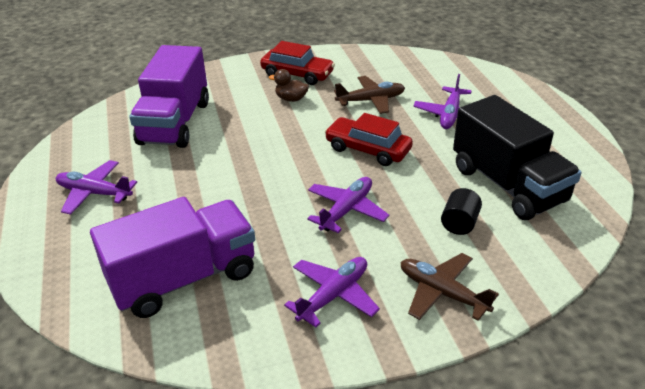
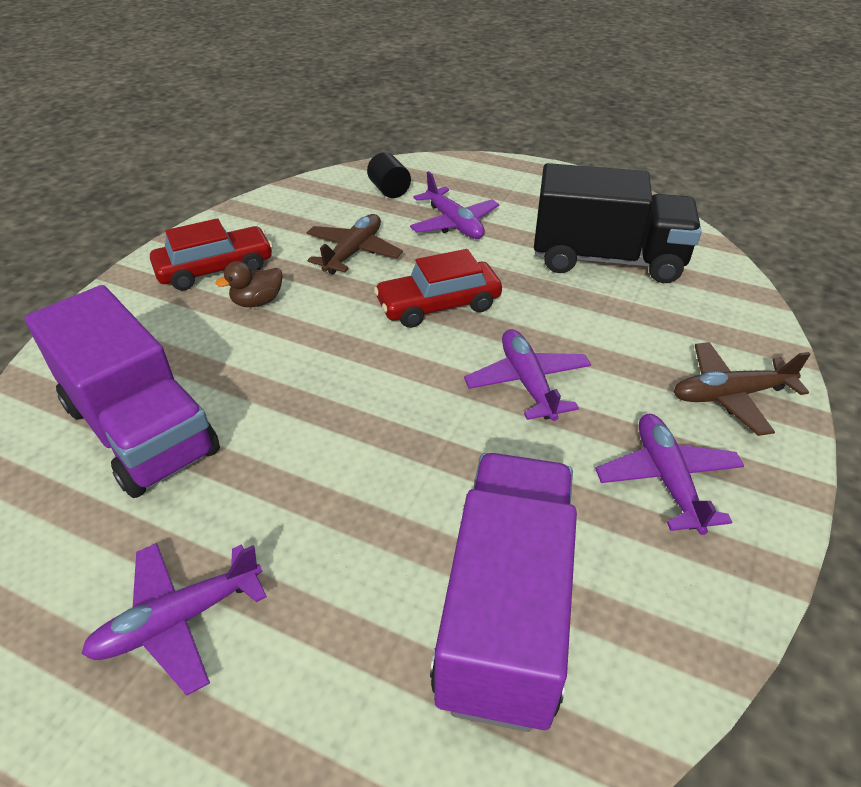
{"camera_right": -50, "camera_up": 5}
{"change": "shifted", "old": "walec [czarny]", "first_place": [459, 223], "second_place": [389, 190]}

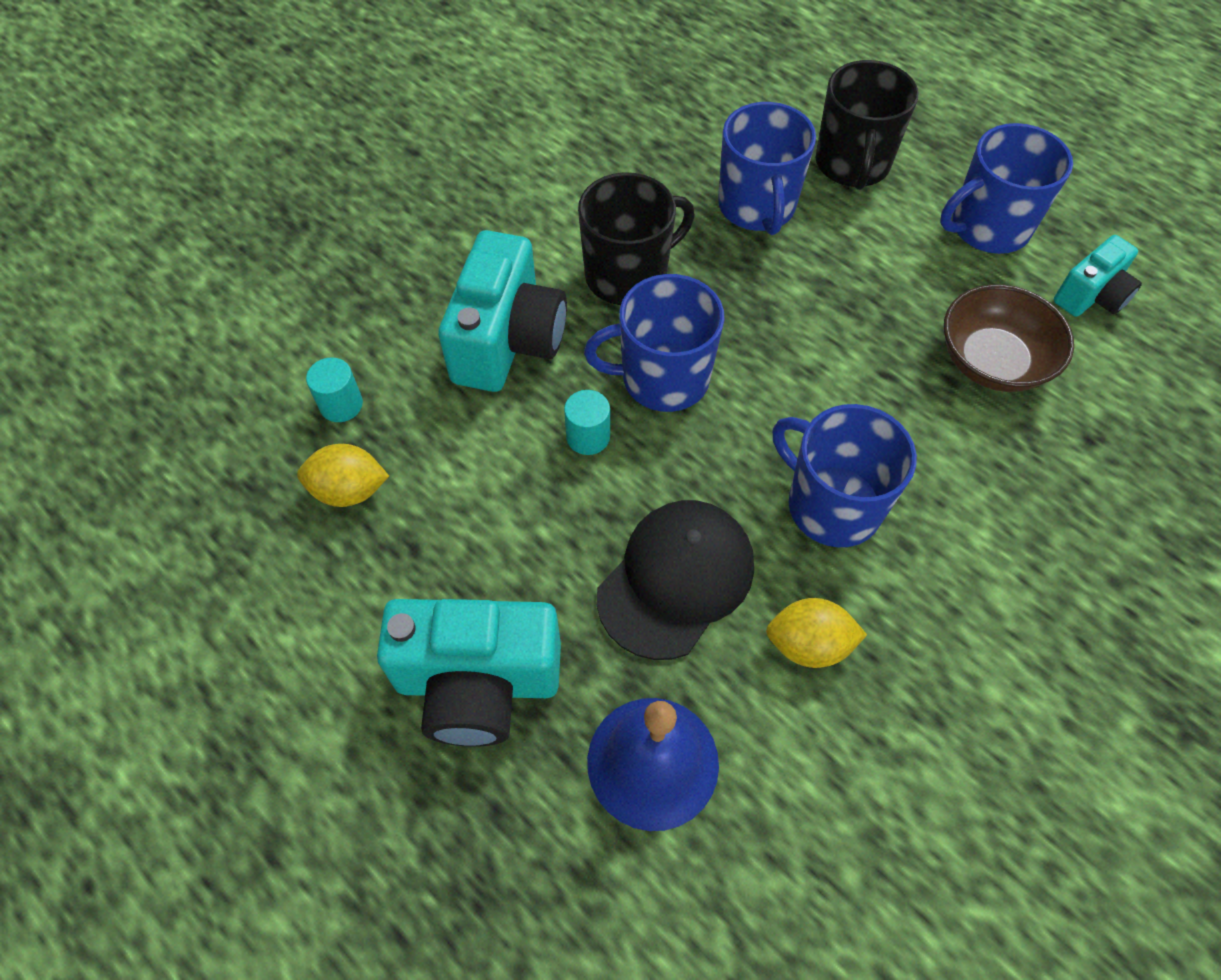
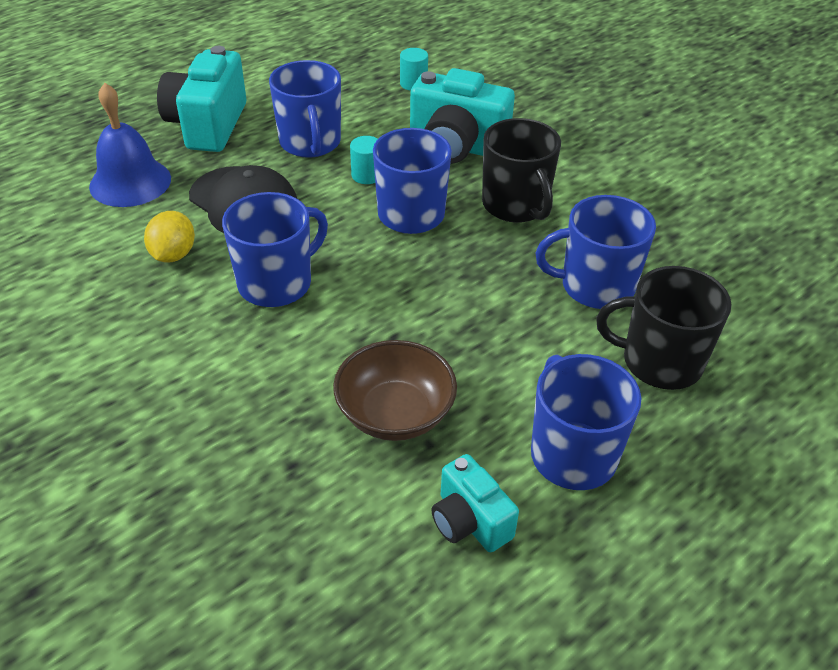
{"camera_right": 95, "camera_up": -15}
{"change": "new", "new": "kubek [niebieski]", "second_place": [310, 143]}
{"change": "gone", "old": "cytryna [żółty]", "first_place": [349, 490]}

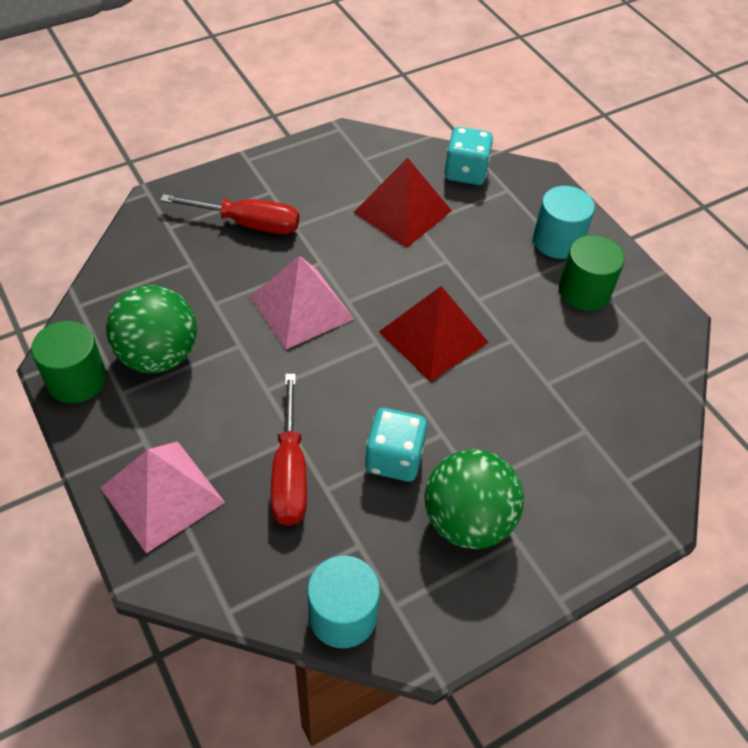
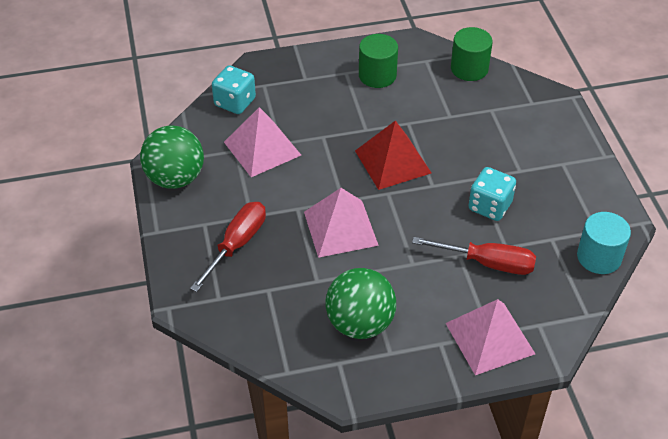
{"camera_right": -70, "camera_up": -5}
{"change": "shifted", "old": "piłka [zielony]", "first_place": [467, 520], "second_place": [175, 178]}
{"change": "repainted", "old": "piramida [czerwony]", "new": "piramida [różowy]", "first_place": [403, 211], "second_place": [262, 148]}
{"change": "shifted", "old": "walec [zielony]", "first_place": [76, 379], "second_place": [469, 69]}
{"change": "gone", "old": "walec [turkusowy]", "first_place": [557, 241]}

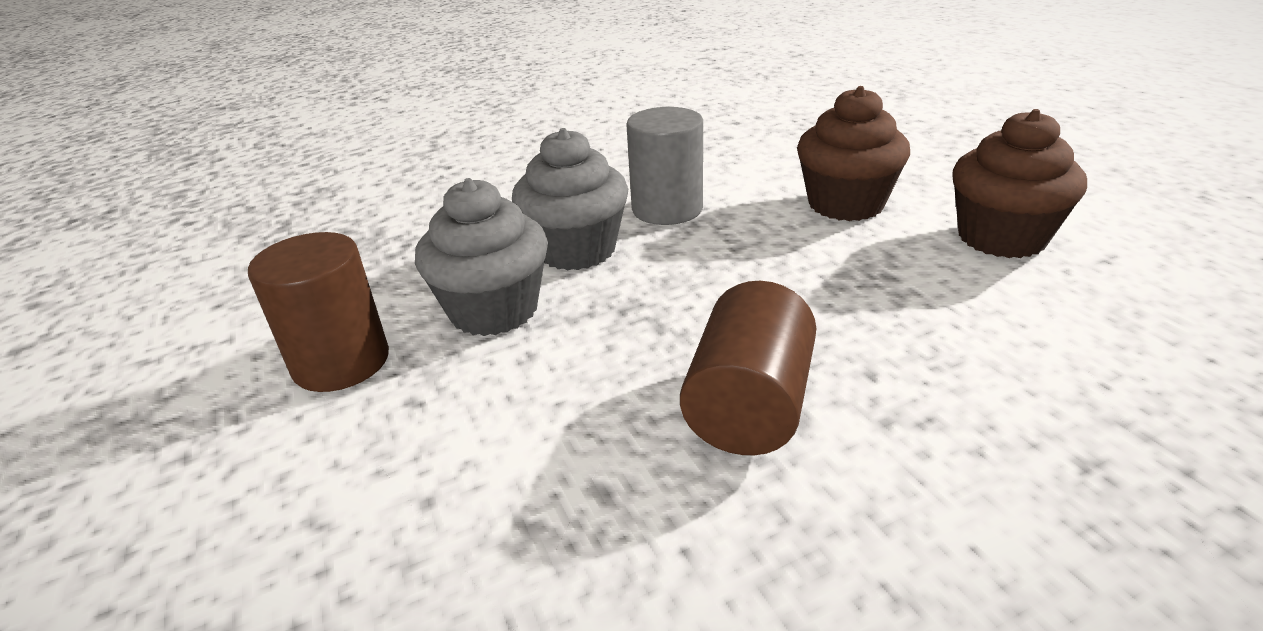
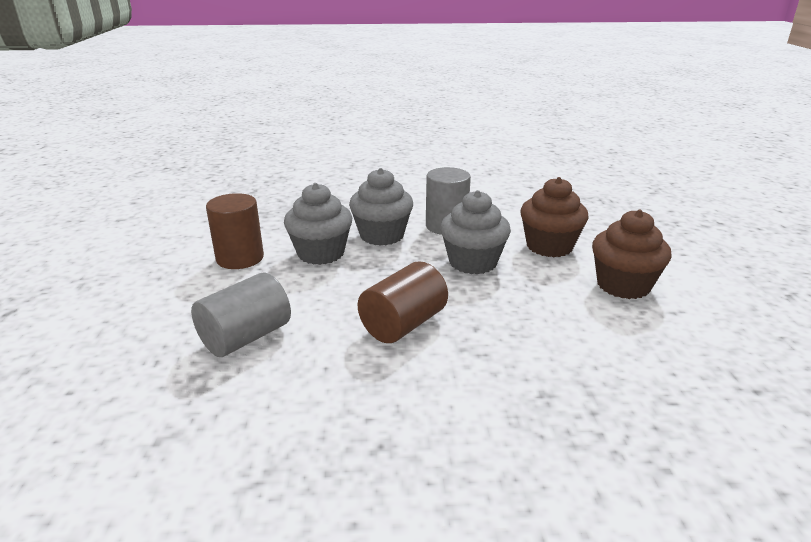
{"camera_right": 20, "camera_up": -5}
{"change": "new", "new": "walec [szary]", "second_place": [246, 337]}
{"change": "new", "new": "muffinka [szary]", "second_place": [473, 262]}

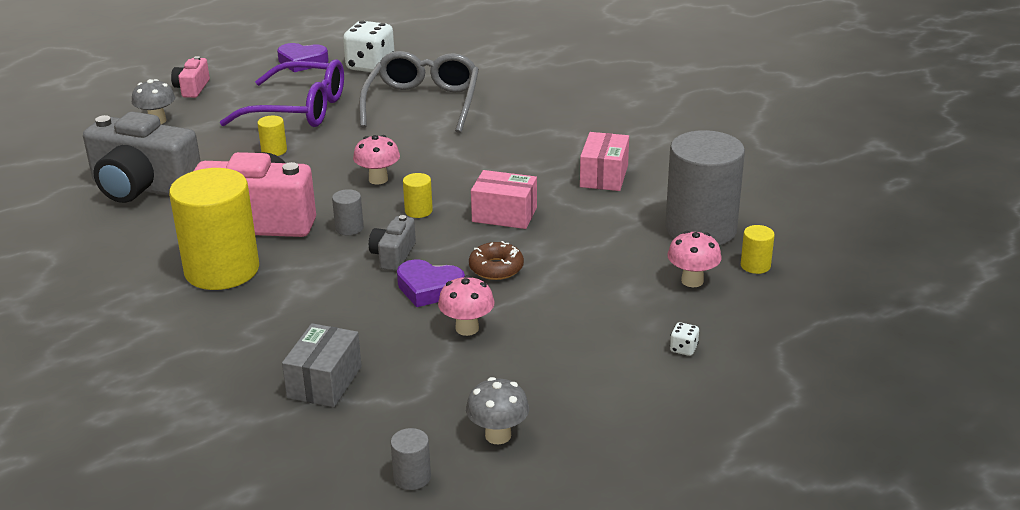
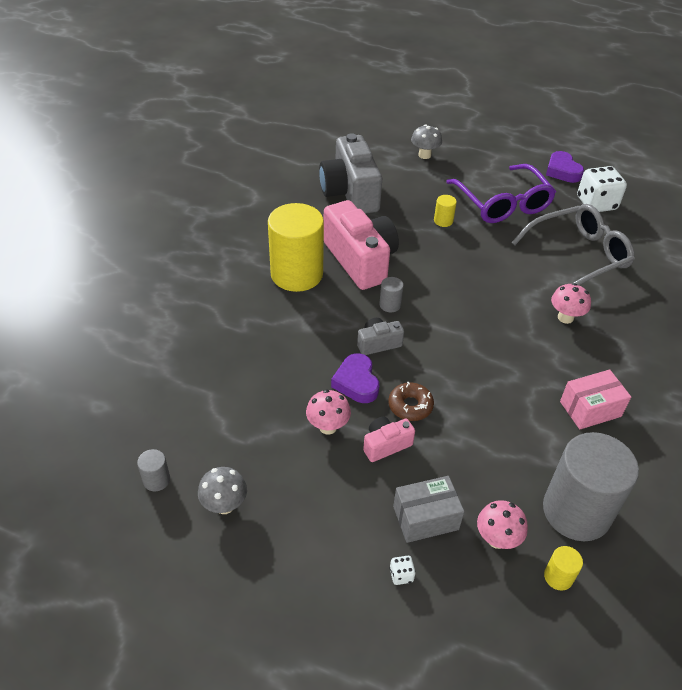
{"camera_right": 55, "camera_up": 15}
{"change": "shifted", "old": "aparat fotograficzny [różowy]", "first_place": [192, 88], "second_place": [386, 445]}
{"change": "shifted", "old": "pudełko [szary]", "first_place": [325, 382], "second_place": [425, 518]}
{"change": "shifted", "old": "grzyb [różowy]", "first_place": [378, 179], "second_place": [565, 317]}
{"change": "gone", "old": "walec [żółty]", "first_place": [418, 211]}
{"change": "gone", "old": "pudełko [różowy]", "first_place": [504, 215]}

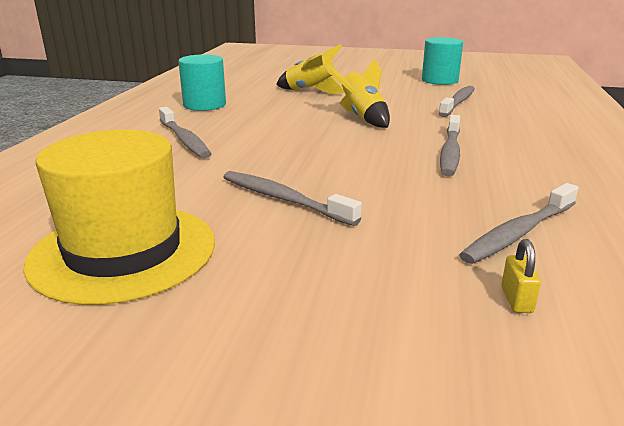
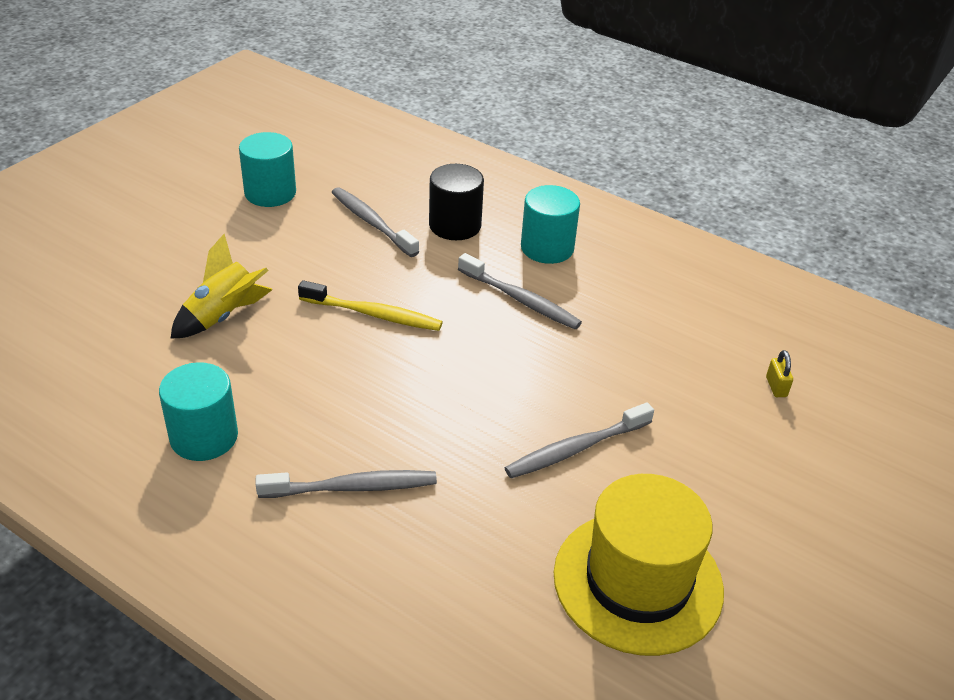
{"camera_right": -70, "camera_up": 15}
{"change": "swapped", "old": "rakieta [żółty]", "new": "szczoteczka do zębów [żółty]", "first_place": [362, 118], "second_place": [373, 314]}
{"change": "new", "new": "walec [czarny]", "second_place": [455, 225]}
{"change": "new", "new": "walec [turkusowy]", "second_place": [547, 248]}
{"change": "rotated", "old": "kłódka [żółty]", "first_place": [516, 300], "second_place": [776, 387], "degrees": 60}
{"change": "gone", "old": "szczoteczka do zębów [szary]", "first_place": [519, 233]}

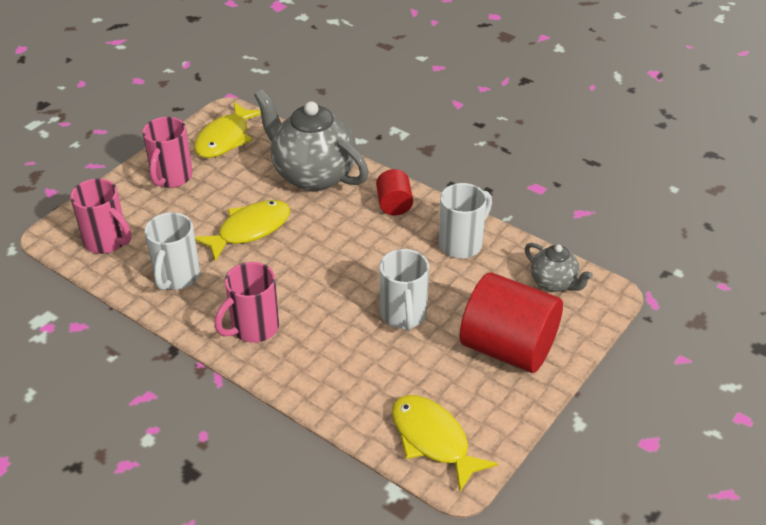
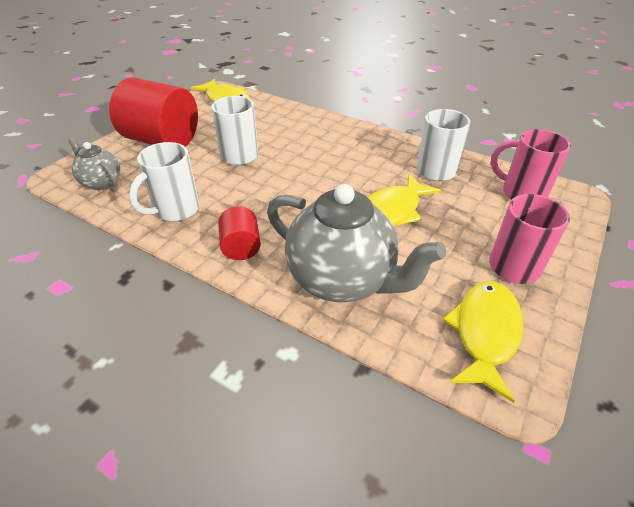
{"camera_right": 175, "camera_up": 0}
{"change": "gone", "old": "kubek [różowy]", "first_place": [253, 328]}

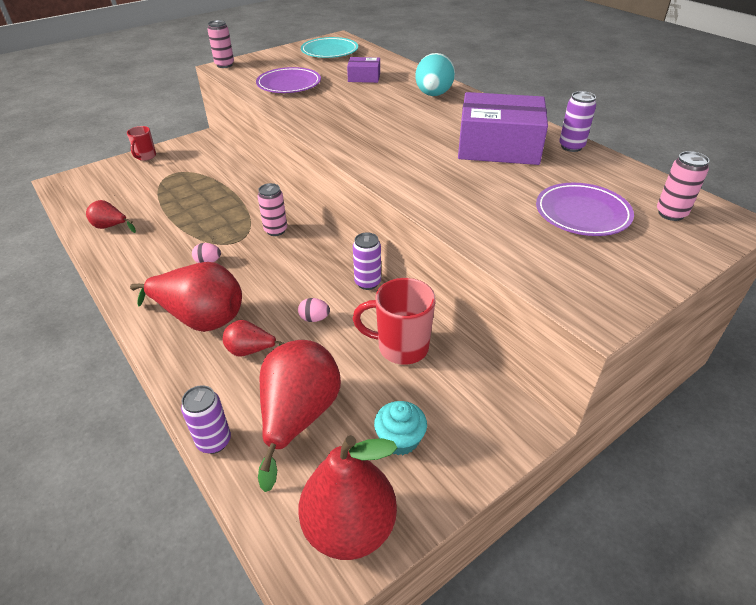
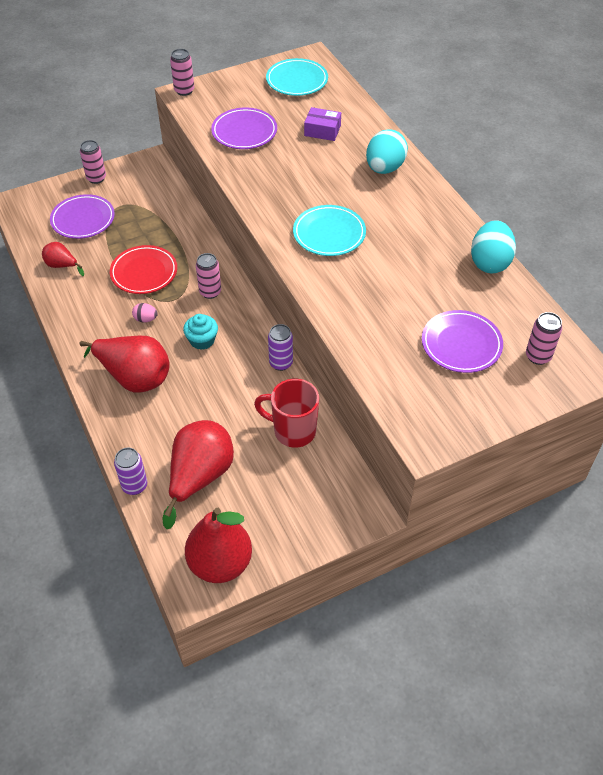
{"camera_right": 10, "camera_up": 10}
{"change": "new", "new": "talerz [fioletowy]", "second_place": [83, 219]}
{"change": "swapped", "old": "kubek [czerwony]", "new": "puszka [różowy]", "first_place": [145, 156], "second_place": [96, 178]}
{"change": "new", "new": "talerz [czerwony]", "second_place": [144, 272]}
{"change": "shifted", "old": "muffinka [turkusowy]", "first_place": [400, 439], "second_place": [202, 340]}
{"change": "new", "new": "talerz [turkusowy]", "second_place": [329, 234]}
{"change": "swapped", "old": "puszka [fioletowy]", "new": "jajko [turkusowy]", "first_place": [571, 147], "second_place": [489, 262]}
{"change": "gone", "old": "gruszka [czerwony]", "first_place": [251, 351]}
{"change": "gone", "old": "jajko [różowy]", "first_place": [314, 318]}
{"change": "gone", "old": "pudełko [fioletowy]", "first_place": [498, 146]}

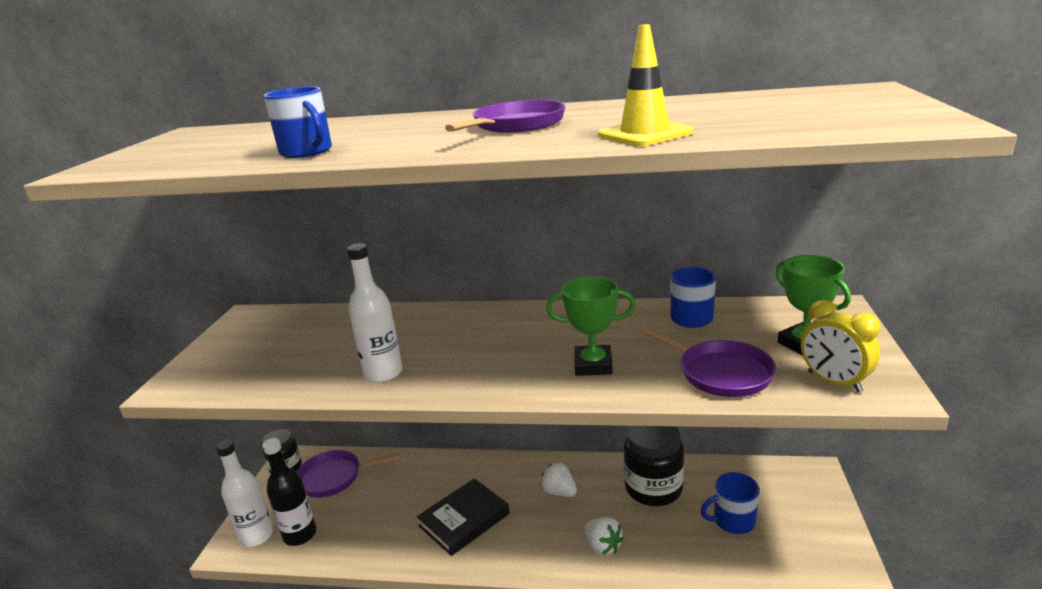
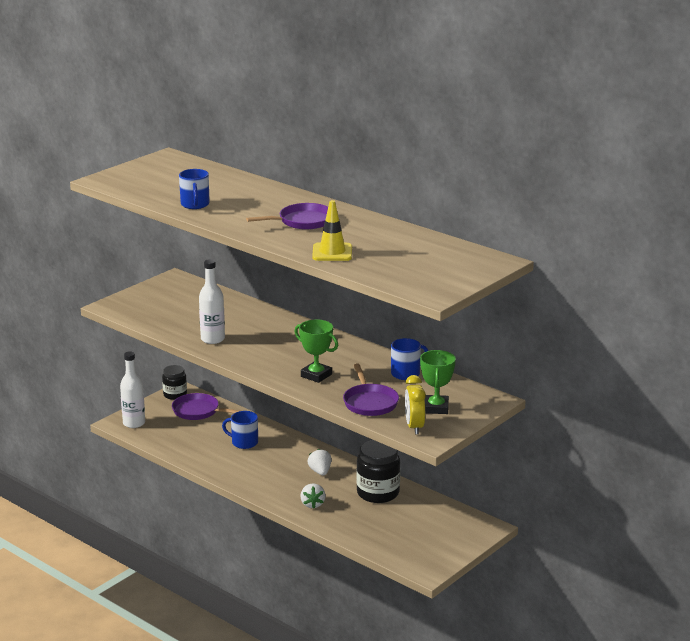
{"camera_right": 30, "camera_up": 0}
{"change": "shifted", "old": "kubek [niebieski]", "first_place": [732, 521], "second_place": [244, 442]}
{"change": "gone", "old": "butelka [czarny]", "first_place": [300, 535]}
{"change": "gone", "old": "książka [czarny]", "first_place": [464, 520]}

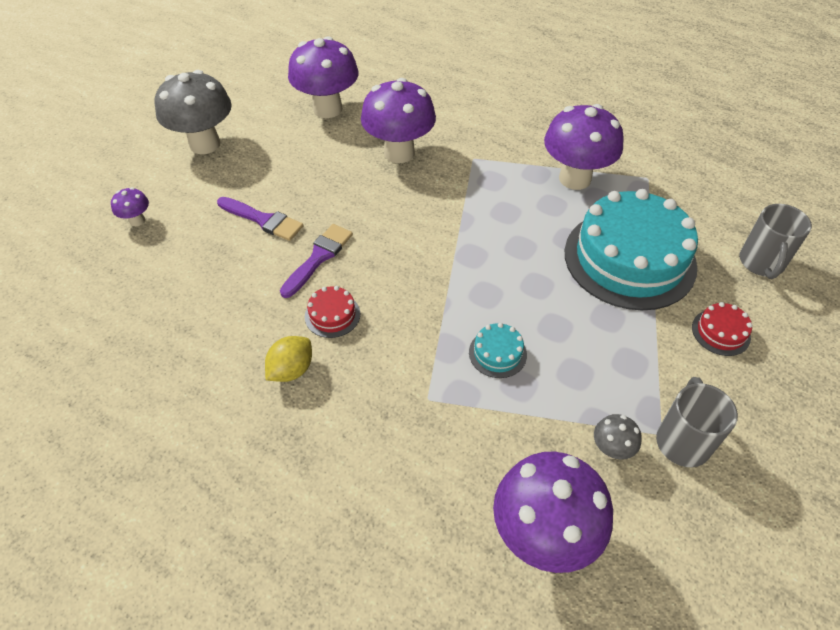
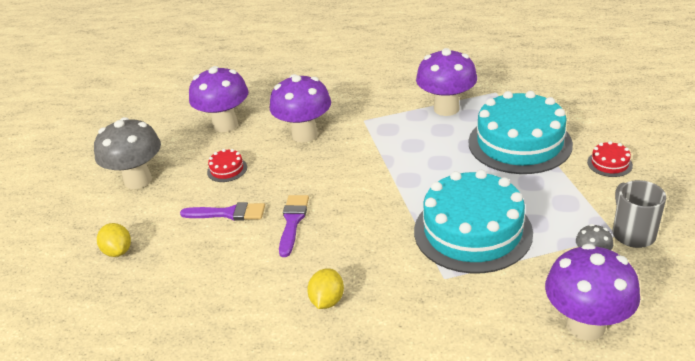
{"camera_right": -20, "camera_up": -15}
{"change": "swapped", "old": "grzyb [fioletowy]", "new": "cytryna [żółty]", "first_place": [137, 221], "second_place": [118, 251]}
{"change": "shifted", "old": "tort [czerwony]", "first_place": [332, 315], "second_place": [227, 169]}
{"change": "scaled", "old": "tort [turkusowy]", "first_place": [497, 353], "second_place": [472, 231], "factor": 2.5}
{"change": "gone", "old": "kubek [szary]", "first_place": [761, 263]}

